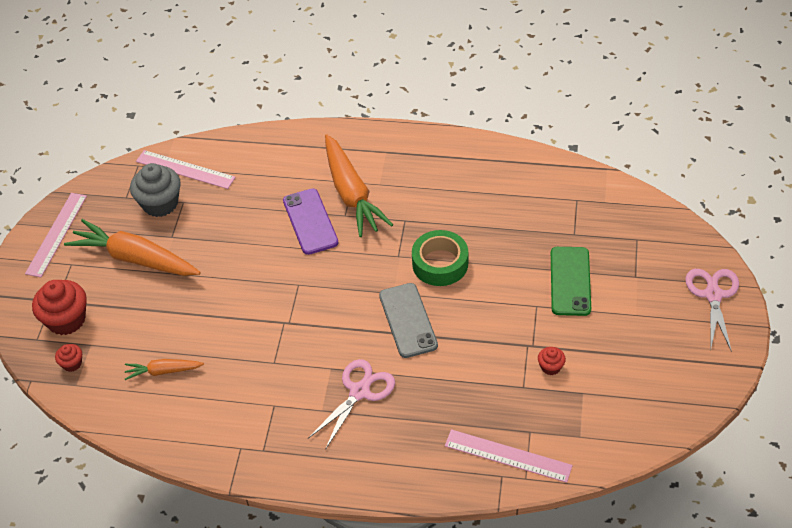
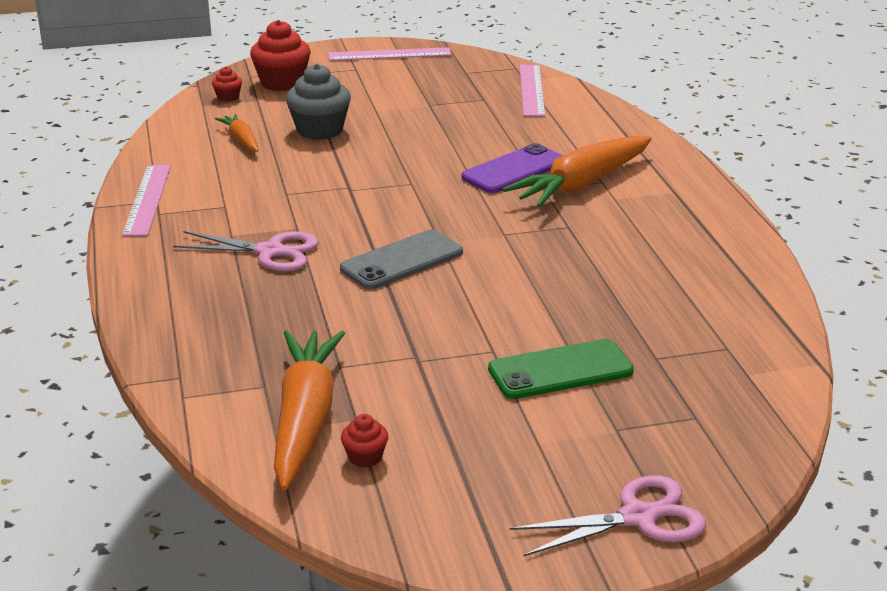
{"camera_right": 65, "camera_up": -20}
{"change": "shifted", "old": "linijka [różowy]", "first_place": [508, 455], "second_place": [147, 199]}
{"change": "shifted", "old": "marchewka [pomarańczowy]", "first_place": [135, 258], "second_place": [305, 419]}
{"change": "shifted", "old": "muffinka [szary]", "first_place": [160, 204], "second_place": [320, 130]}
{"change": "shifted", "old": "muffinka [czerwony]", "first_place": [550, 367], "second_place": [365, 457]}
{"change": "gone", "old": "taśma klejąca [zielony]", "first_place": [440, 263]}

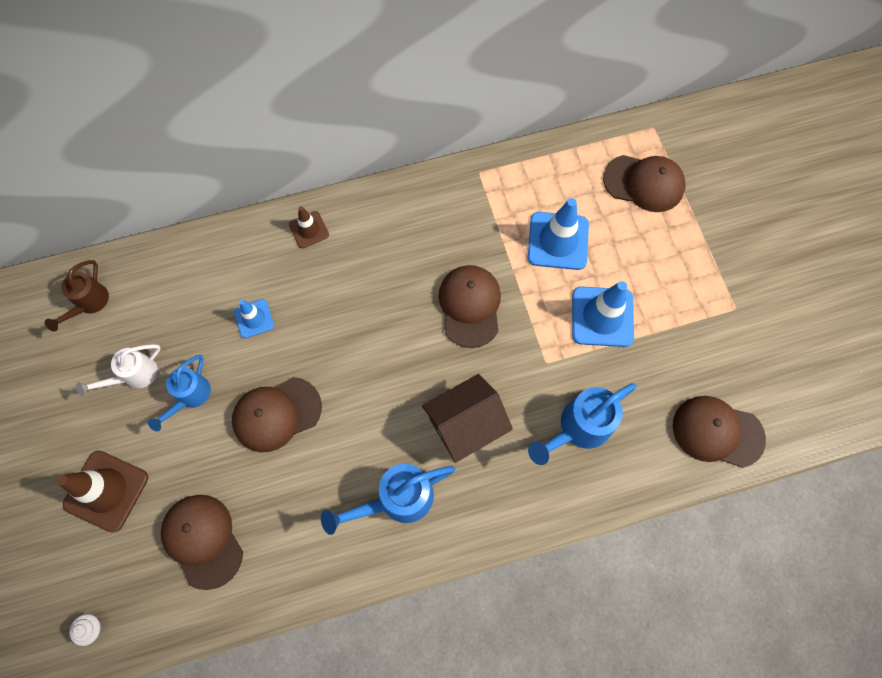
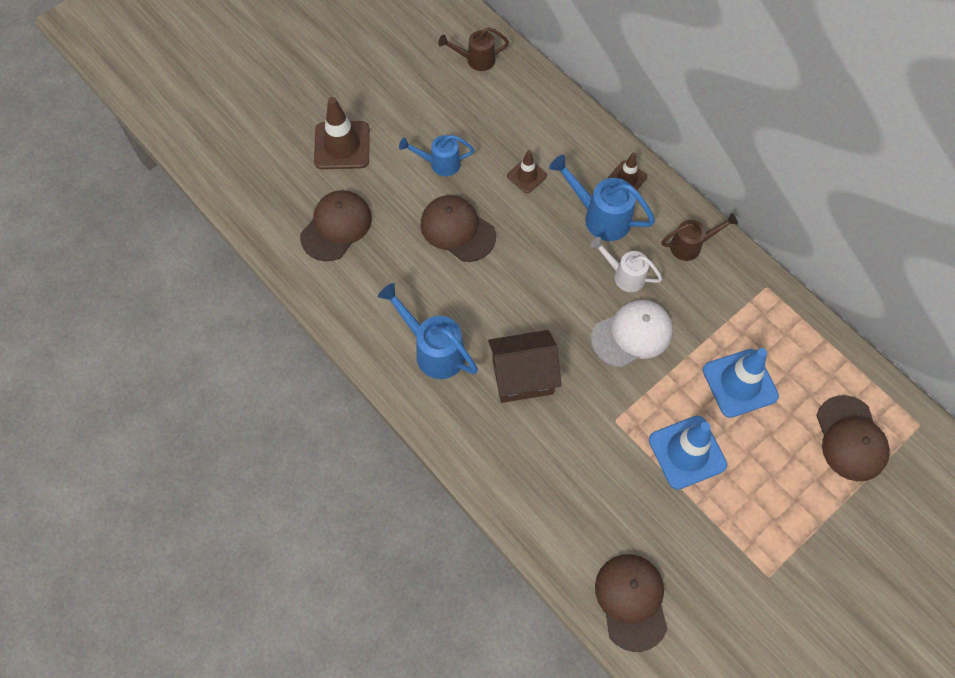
{"camera_right": 65, "camera_up": -5}
{"change": "rotated", "old": "domek [brązowy]", "first_place": [465, 425], "second_place": [522, 377], "degrees": -45}
{"change": "repainted", "old": "pachołek [niebieski]", "new": "pachołek [brązowy]", "first_place": [254, 318], "second_place": [527, 176]}
{"change": "shifted", "old": "konewka [niebieski]", "first_place": [578, 428], "second_place": [600, 216]}
{"change": "shifted", "old": "konewka [biały]", "first_place": [135, 375], "second_place": [624, 275]}
{"change": "repainted", "old": "czapka [brązowy]", "new": "czapka [biały]", "first_place": [470, 306], "second_place": [632, 334]}
{"change": "new", "new": "konewka [brązowy]", "second_place": [691, 246]}
{"change": "gone", "old": "muffinka [biały]", "first_place": [93, 628]}

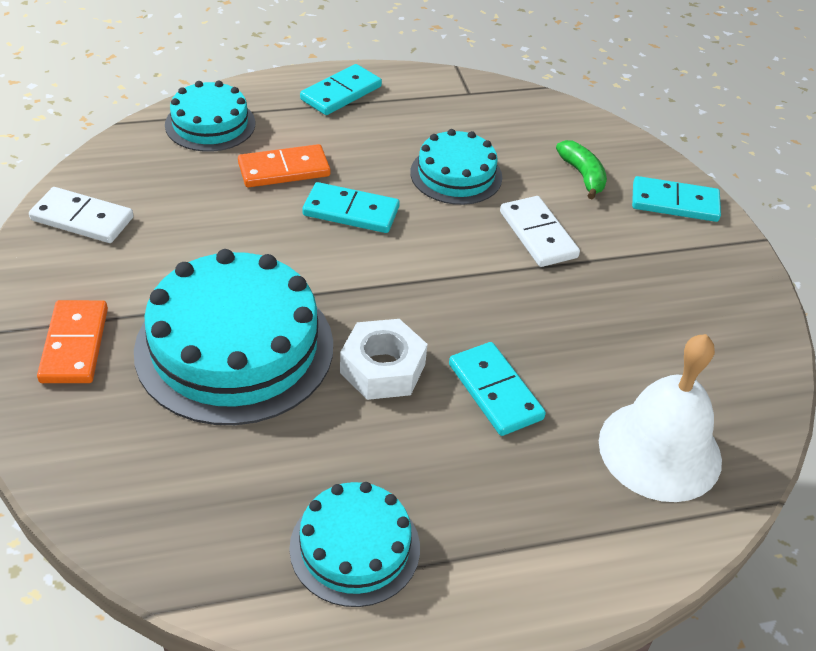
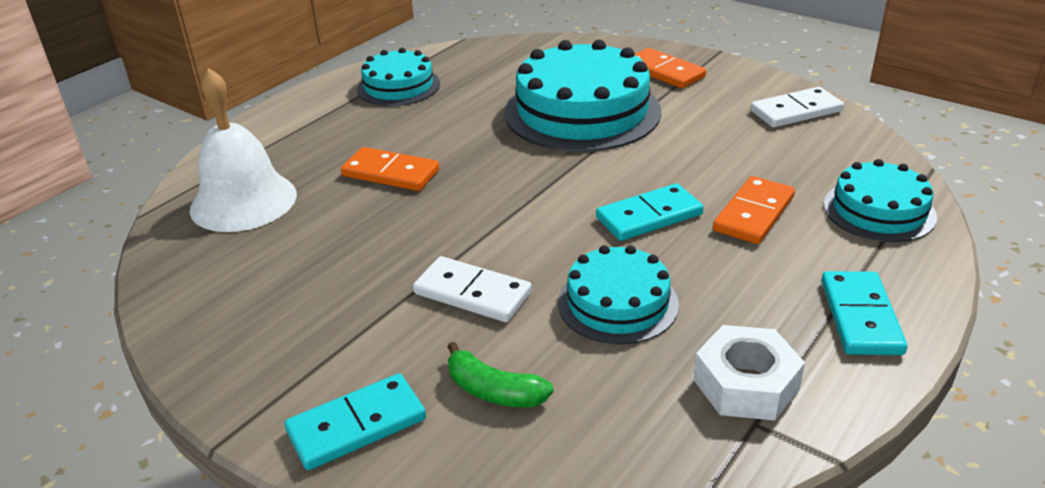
{"camera_right": 145, "camera_up": -10}
{"change": "repainted", "old": "kostka domina [turkusowy]", "new": "kostka domina [pomarańczowy]", "first_place": [495, 391], "second_place": [390, 173]}
{"change": "shifted", "old": "nakrętka [biały]", "first_place": [383, 368], "second_place": [745, 384]}

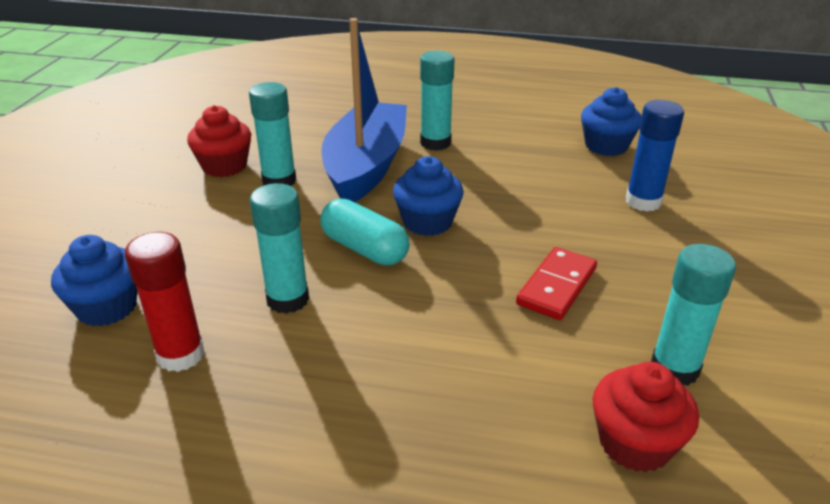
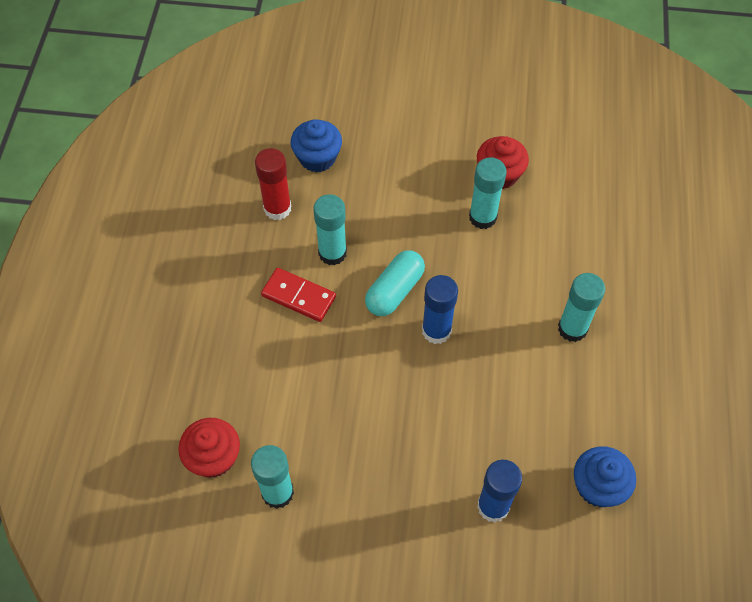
{"camera_right": 85, "camera_up": 25}
{"change": "shifted", "old": "kostka domina [czerwony]", "first_place": [557, 286], "second_place": [298, 296]}
{"change": "swapped", "old": "muffinka [niebieski]", "new": "klej w sztyfcie [niebieski]", "first_place": [427, 222], "second_place": [436, 330]}
{"change": "gone", "old": "łódka [niebieski]", "first_place": [366, 166]}

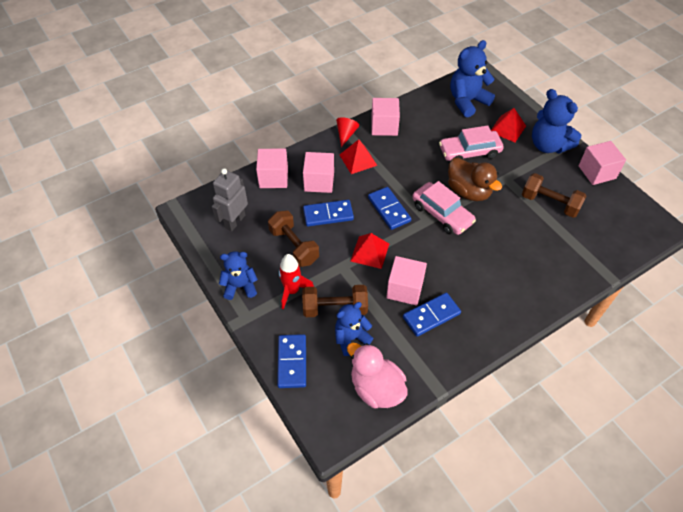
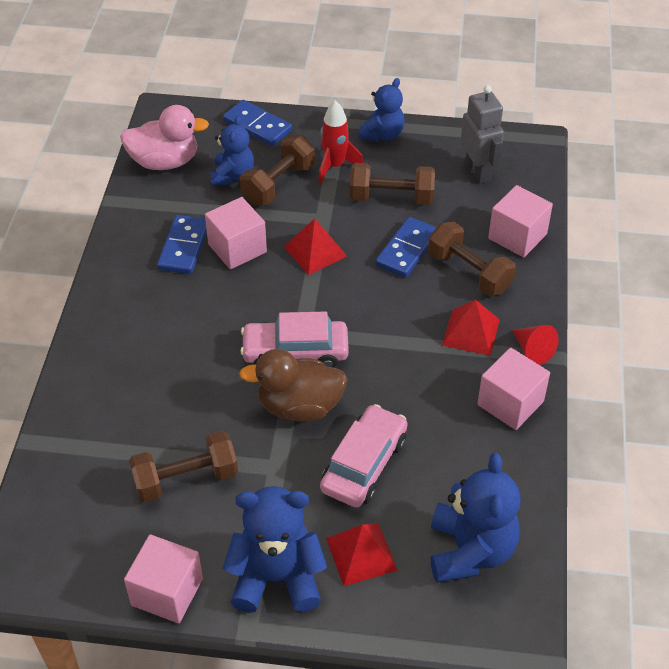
{"camera_right": 130, "camera_up": -5}
{"change": "swapped", "old": "sześcian [różowy]", "new": "hantel [brązowy]", "first_place": [319, 181], "second_place": [469, 272]}
{"change": "gone", "old": "kostka domina [niebieski]", "first_place": [389, 209]}

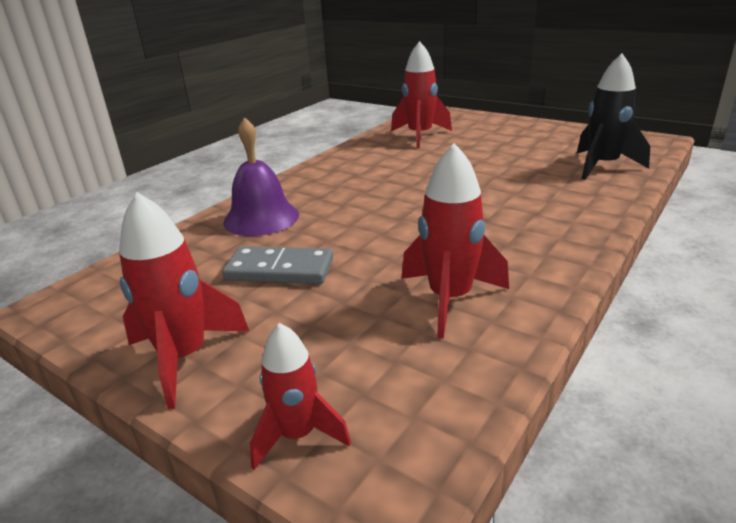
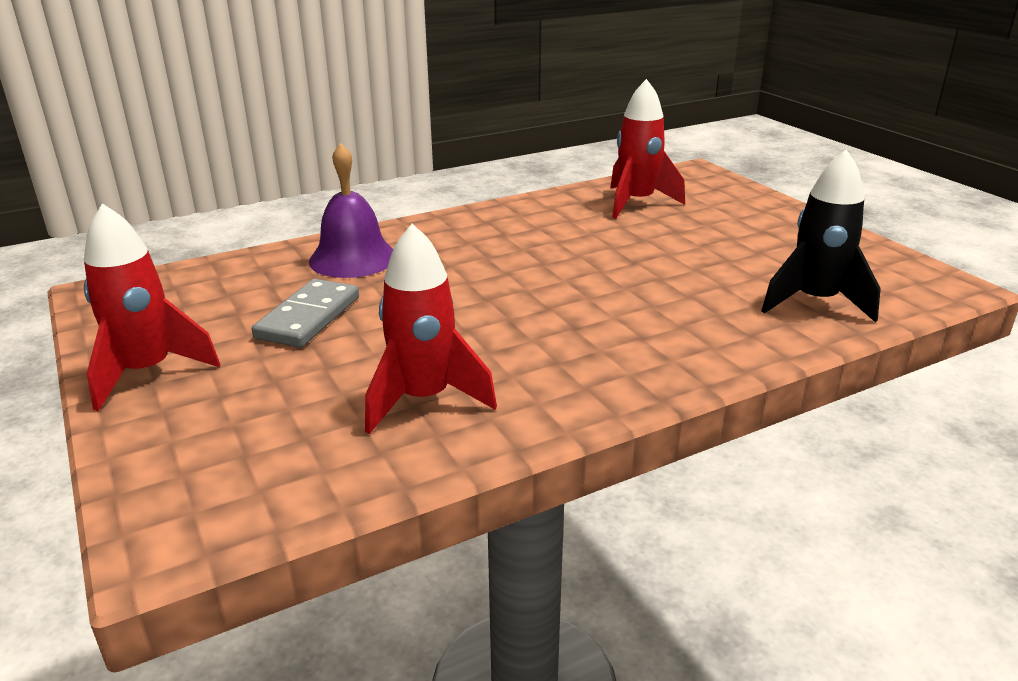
{"camera_right": 25, "camera_up": 0}
{"change": "rotated", "old": "kostka domina [szary]", "first_place": [280, 269], "second_place": [309, 317], "degrees": 75}
{"change": "gone", "old": "rakieta [czerwony]", "first_place": [298, 435]}

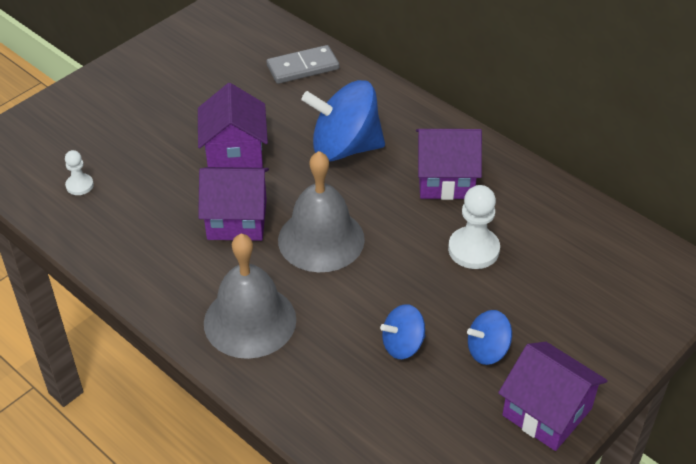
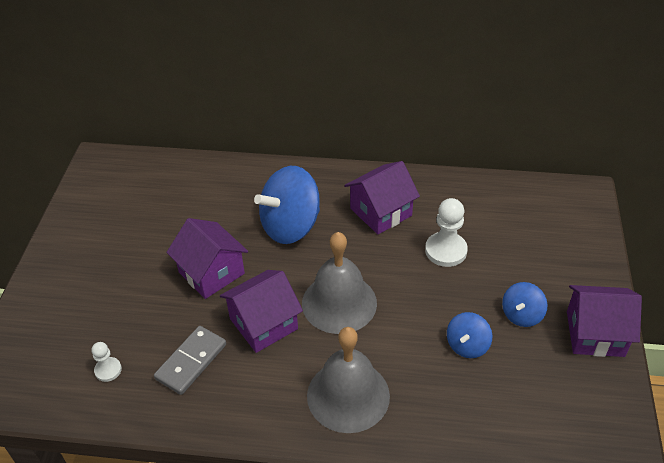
{"camera_right": -35, "camera_up": 0}
{"change": "shifted", "old": "kostka domina [szary]", "first_place": [303, 67], "second_place": [191, 361]}

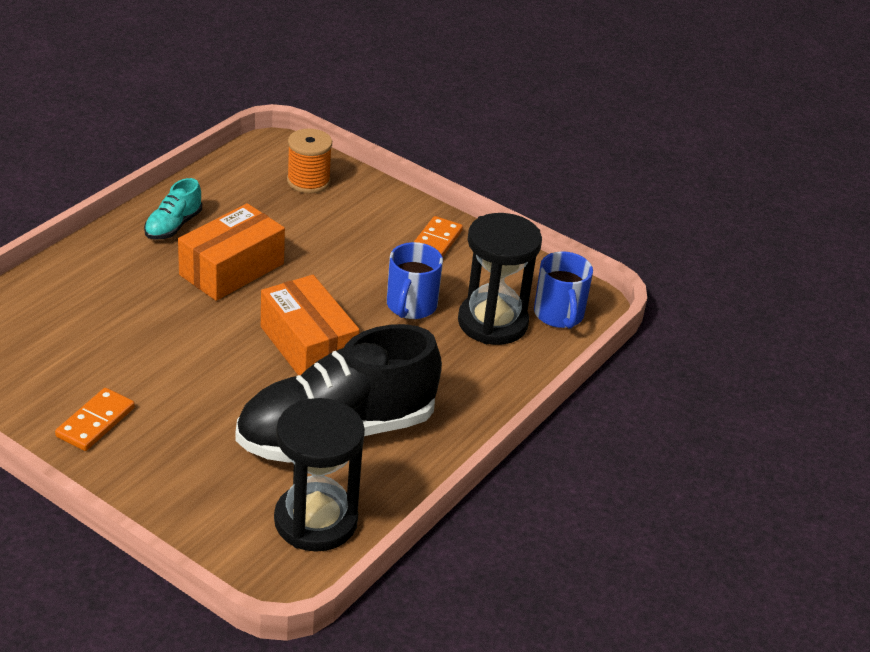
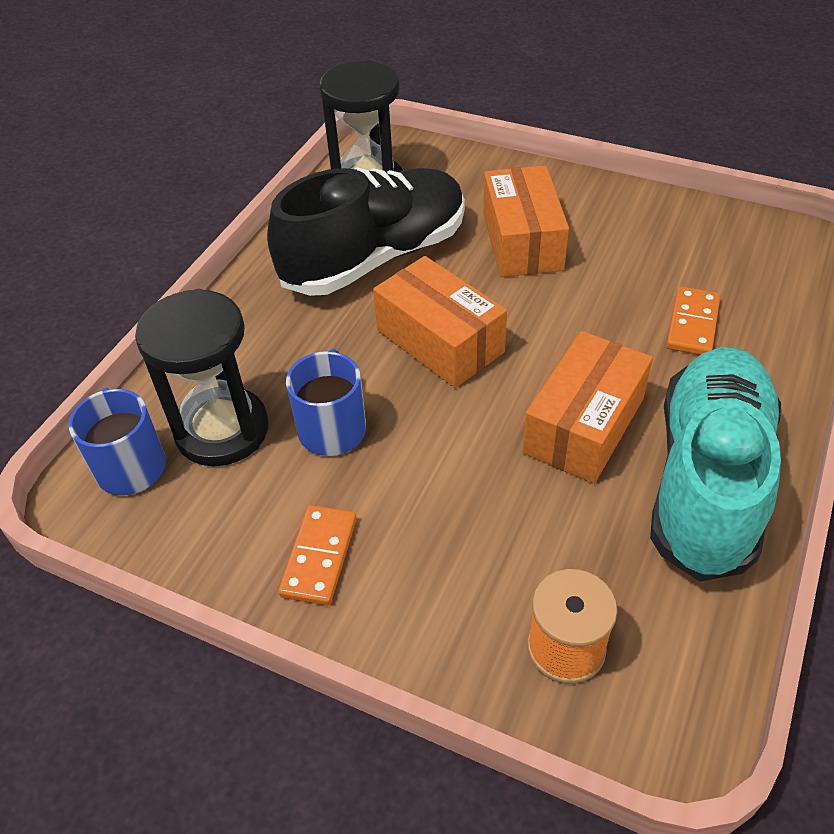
{"camera_right": 175, "camera_up": 10}
{"change": "new", "new": "pudełko [pomarańczowy]", "second_place": [522, 241]}
{"change": "scaled", "old": "but [turkusowy]", "first_place": [173, 226], "second_place": [707, 480], "factor": 2.32}
{"change": "shifted", "old": "kostka domina [pomarańczowy]", "first_place": [95, 422], "second_place": [692, 324]}

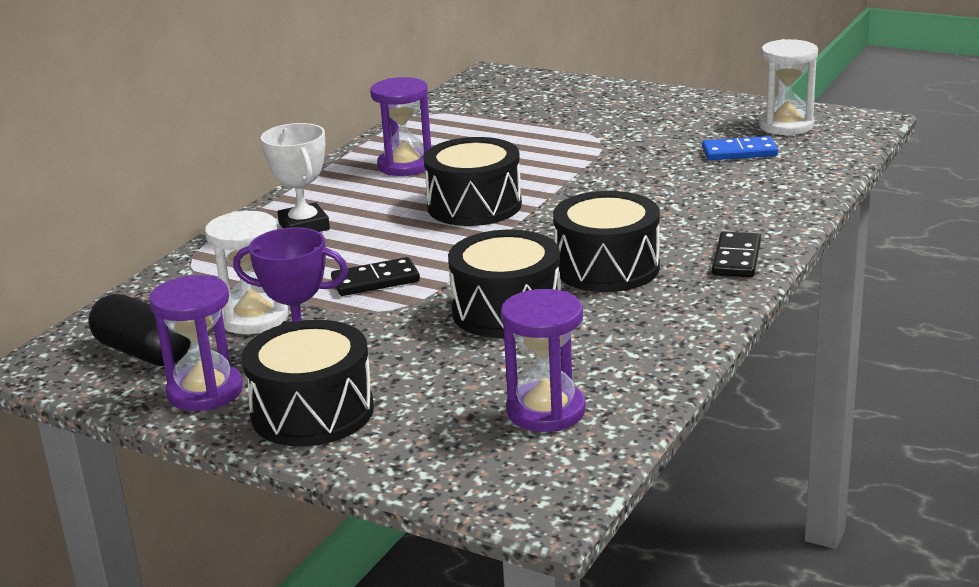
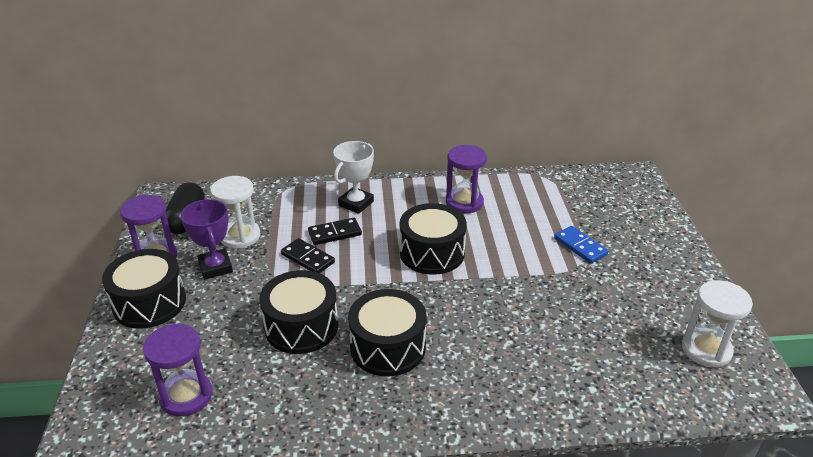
{"camera_right": 55, "camera_up": 10}
{"change": "shifted", "old": "kostka domina [czarny]", "first_place": [736, 258], "second_place": [335, 233]}
{"change": "shifted", "old": "kostka domina [niebieski]", "first_place": [739, 152], "second_place": [580, 246]}

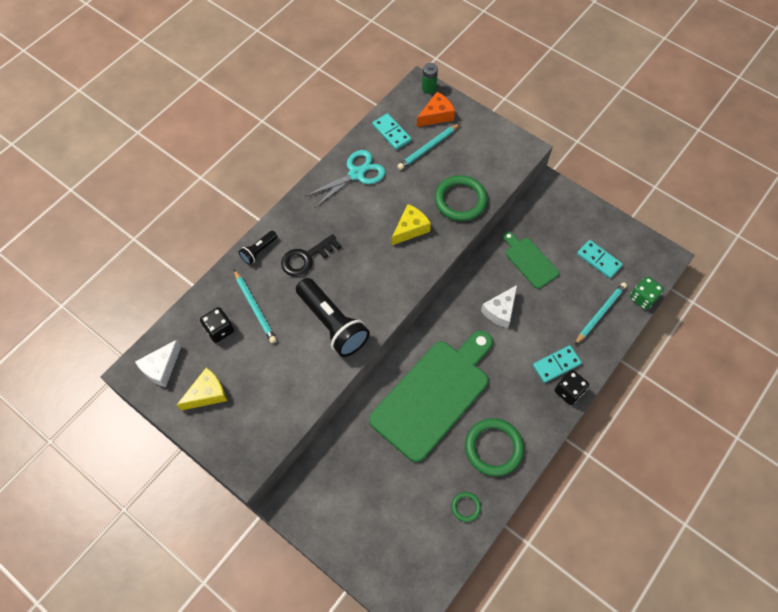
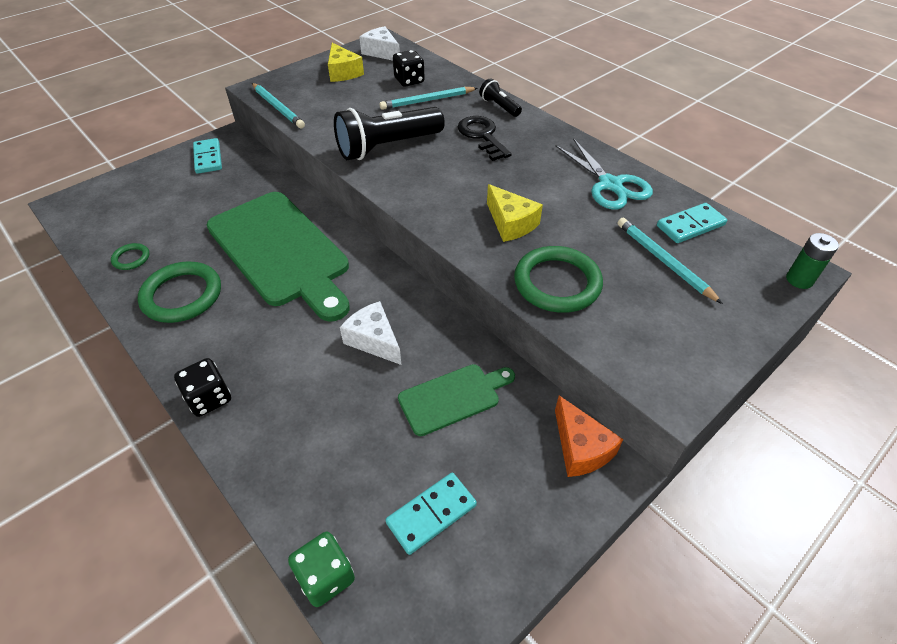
{"camera_right": 100, "camera_up": -15}
{"change": "shifted", "old": "kostka domina [turkusowy]", "first_place": [556, 365], "second_place": [208, 158]}
{"change": "shifted", "old": "ołówek [turkusowy]", "first_place": [600, 313], "second_place": [278, 108]}
{"change": "shifted", "old": "ser [pomarańczowy]", "first_place": [436, 115], "second_place": [580, 448]}

